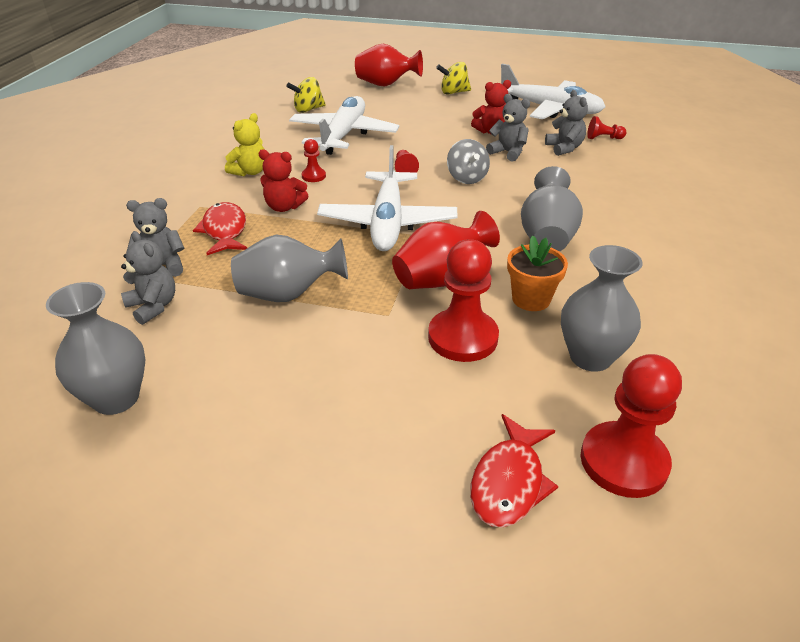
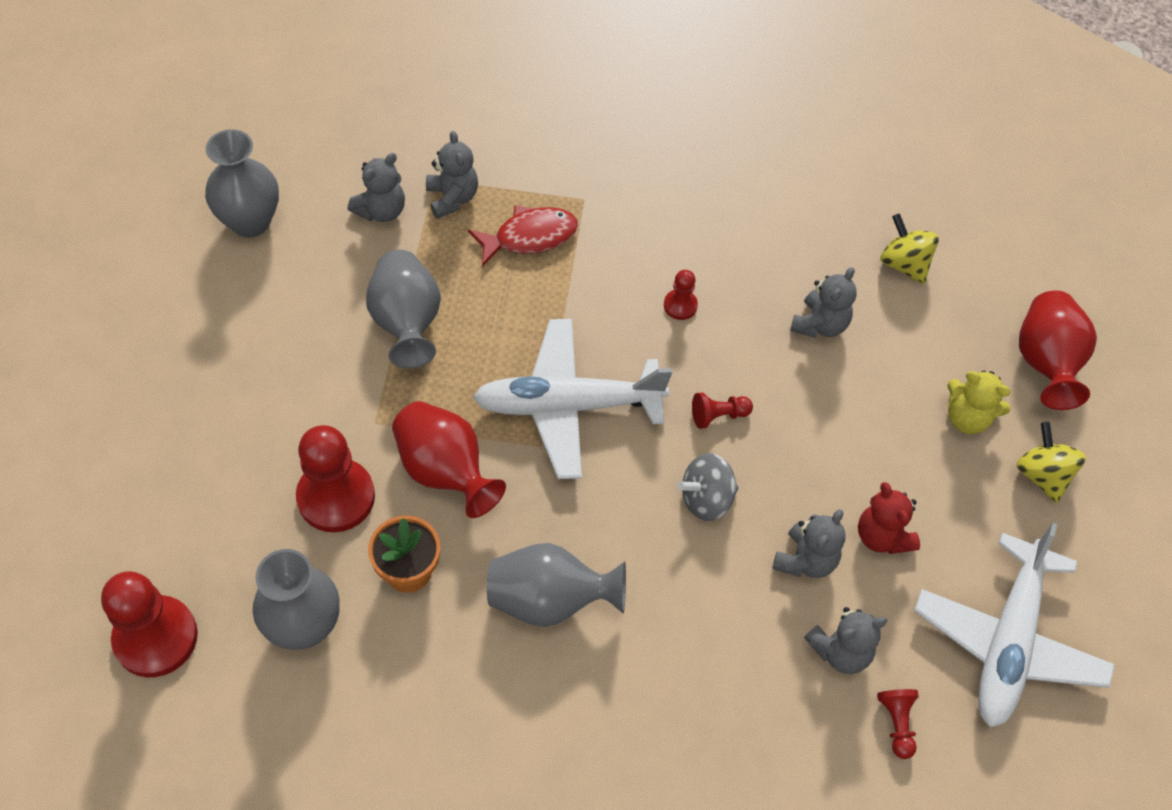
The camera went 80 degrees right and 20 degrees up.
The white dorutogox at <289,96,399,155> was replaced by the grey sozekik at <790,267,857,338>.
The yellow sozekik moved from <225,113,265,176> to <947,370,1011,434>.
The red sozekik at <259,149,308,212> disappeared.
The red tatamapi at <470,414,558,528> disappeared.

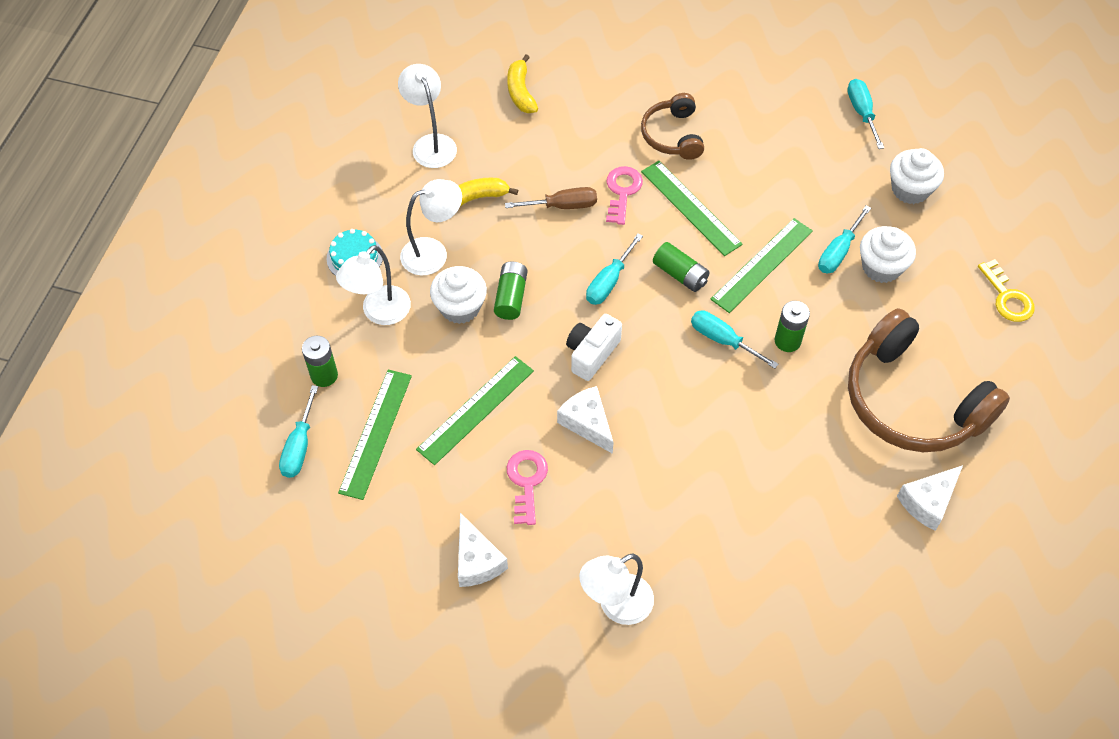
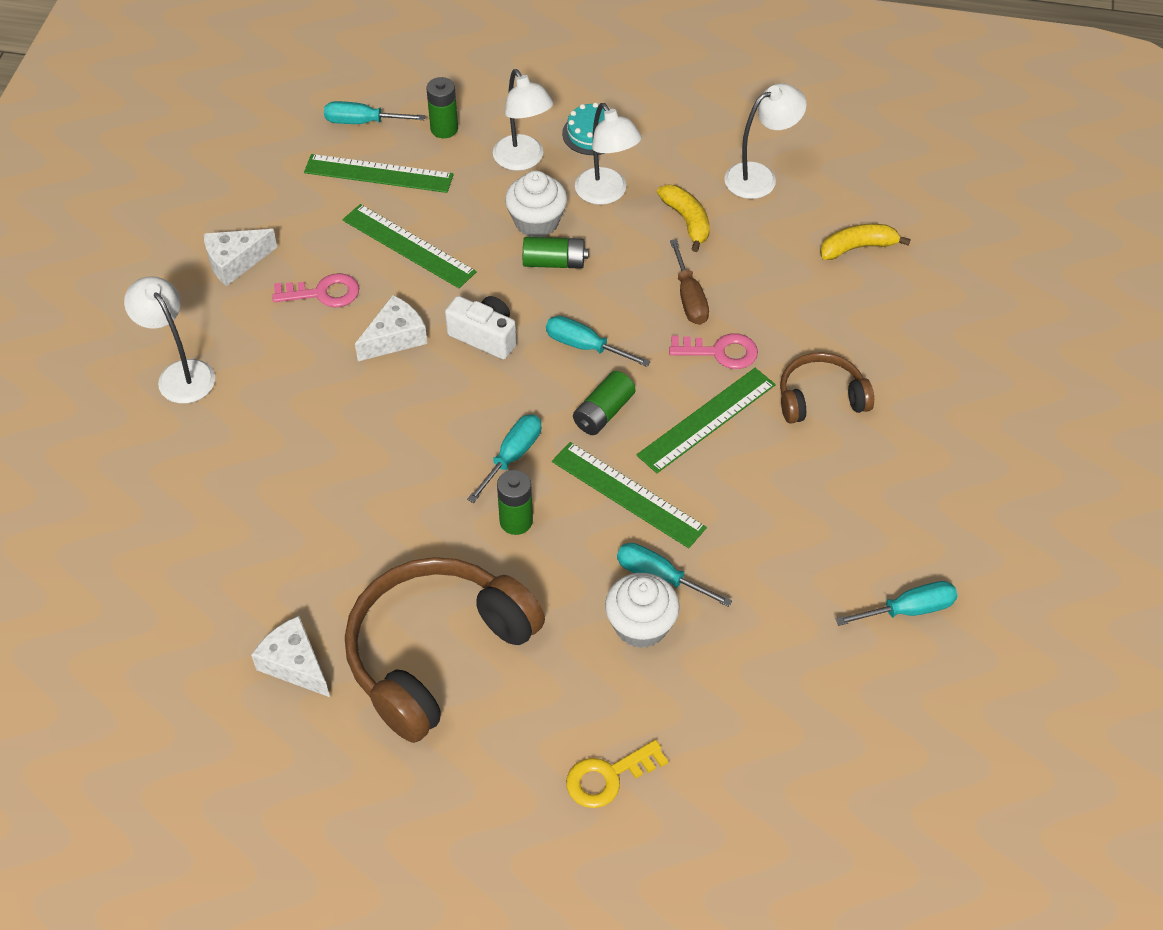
The camera went 85 degrees right and 5 degrees down.
The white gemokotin at <890,148,944,204> disappeared.
The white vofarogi at <336,245,411,325> turned 150 degrees counterclockwise.

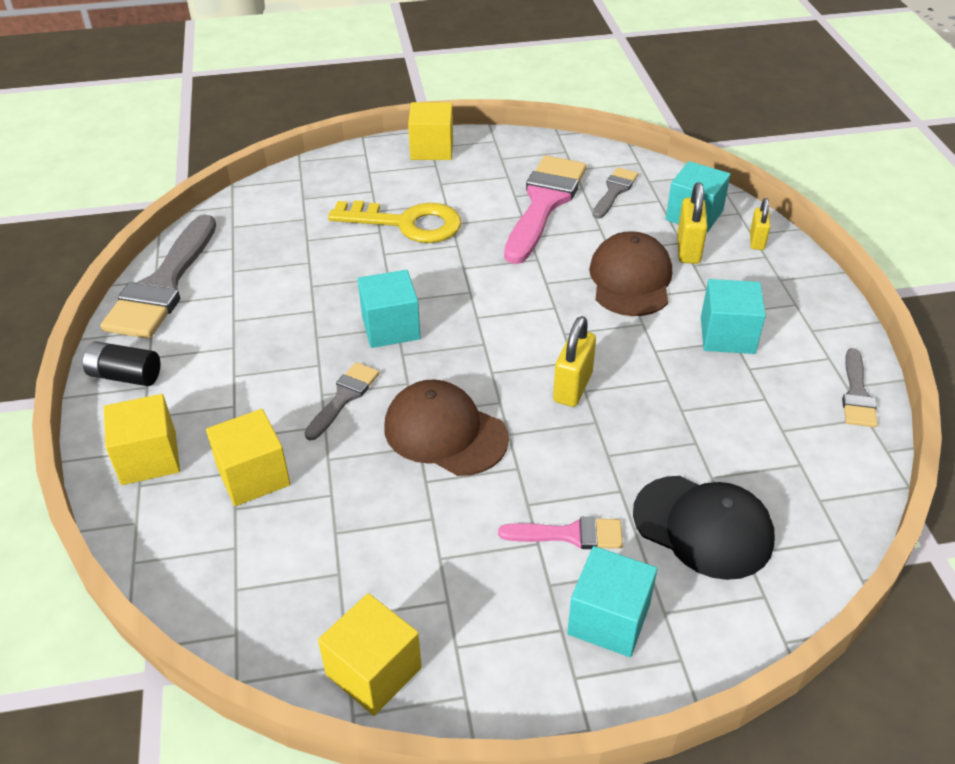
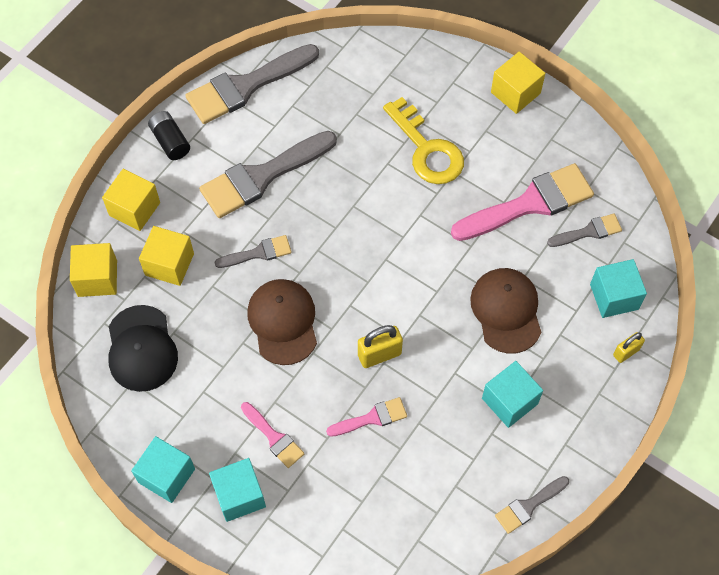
The camera went 45 degrees right and 20 degrees up.
The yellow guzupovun at <677,182,708,264> disappeared.
The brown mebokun at <589,231,672,316> turned 60 degrees counterclockwise.
The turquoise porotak moved from <358,270,421,348> to <131,436,195,503>.
The black mebokun moved from <633,476,775,580> to <108,305,178,392>.
The yellow porotak moved from <318,593,422,716> to <70,243,117,297>.
The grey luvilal at <199,131,337,218> appeared.
The pink luvilal at <326,397,407,437> appeared.

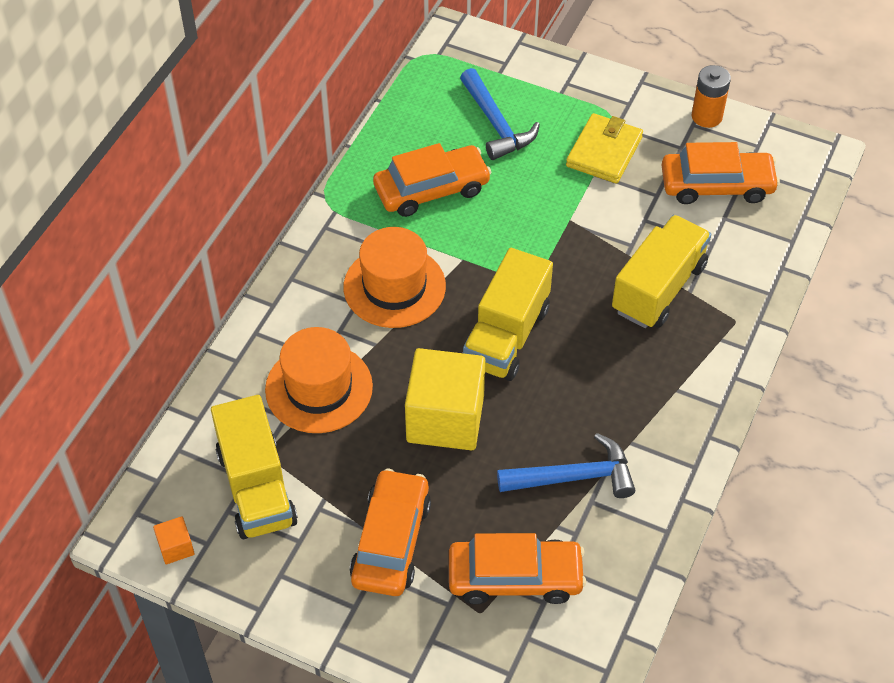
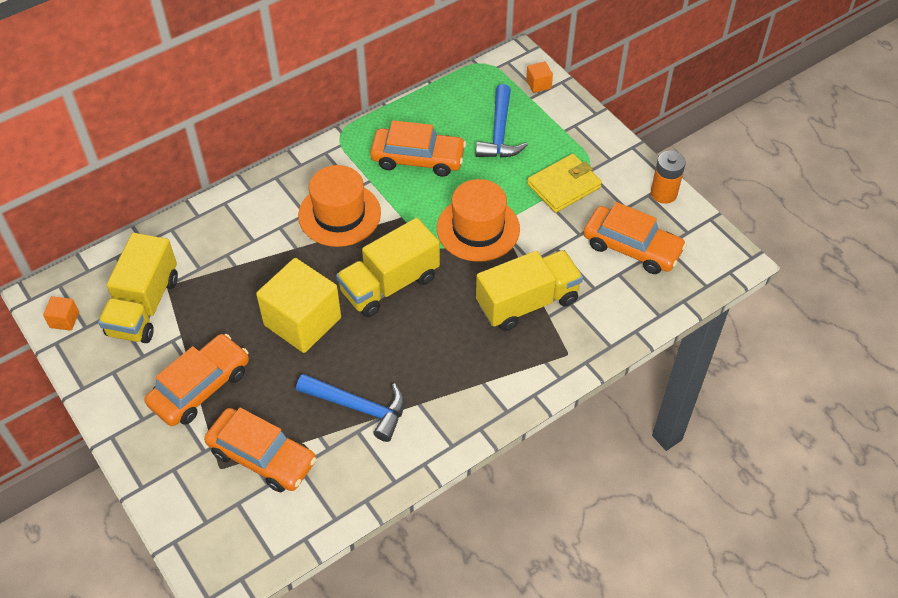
The camera went 30 degrees right and 0 degrees up.
The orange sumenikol moved from <265,327,373,433> to <437,179,520,262>.
The orange porotak at <526,61,553,93> appeared.

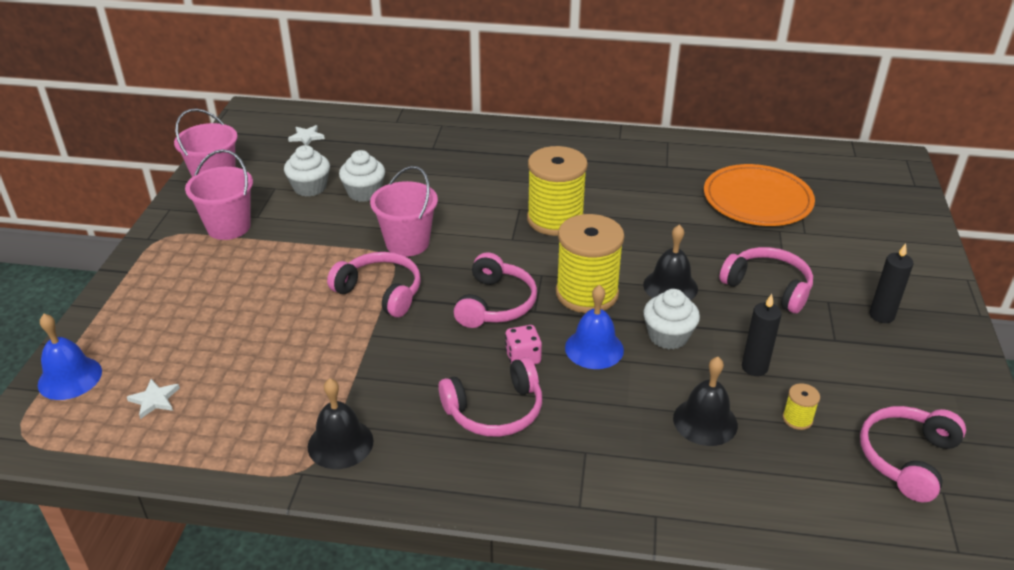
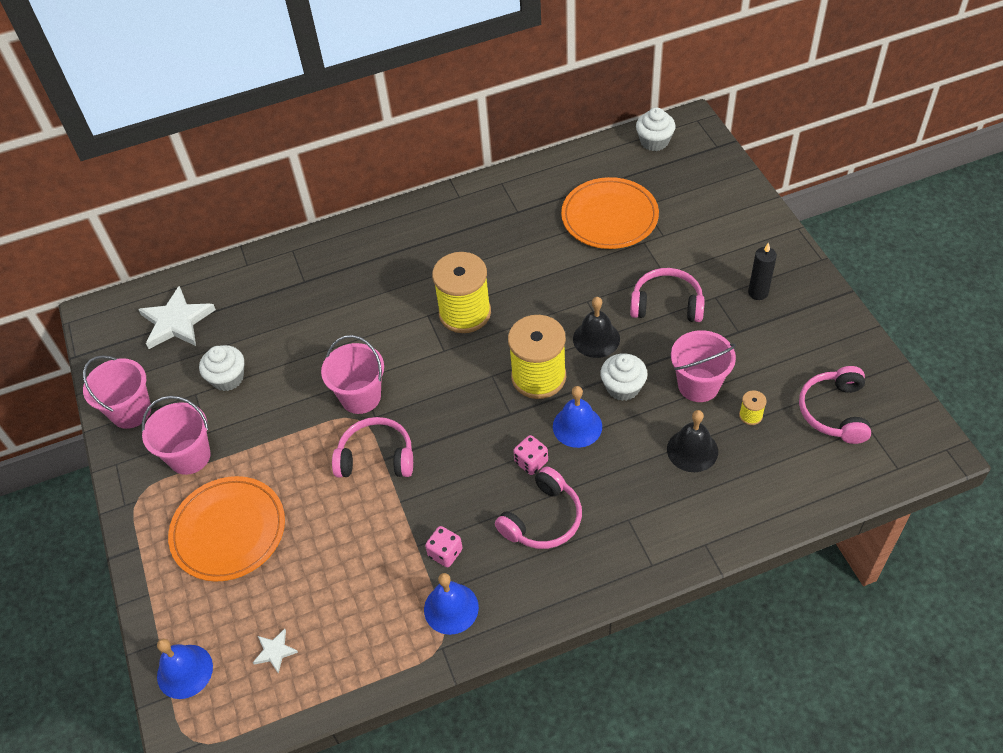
The camera went 25 degrees left and 15 degrees up.
The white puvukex at <288,125,325,145> changed to 2.09 times the size.
The white gemokotin moved from <339,150,385,202> to <636,108,675,151>.
The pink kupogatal at <454,252,537,328> disappeared.
The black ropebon at <742,294,782,376> was replaced by the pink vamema at <671,330,736,402>.
The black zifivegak at <308,378,374,469> became the blue zifivegak at <424,573,479,635>.
The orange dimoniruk at <168,476,285,582> appeared.
The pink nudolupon at <425,526,463,567> appeared.

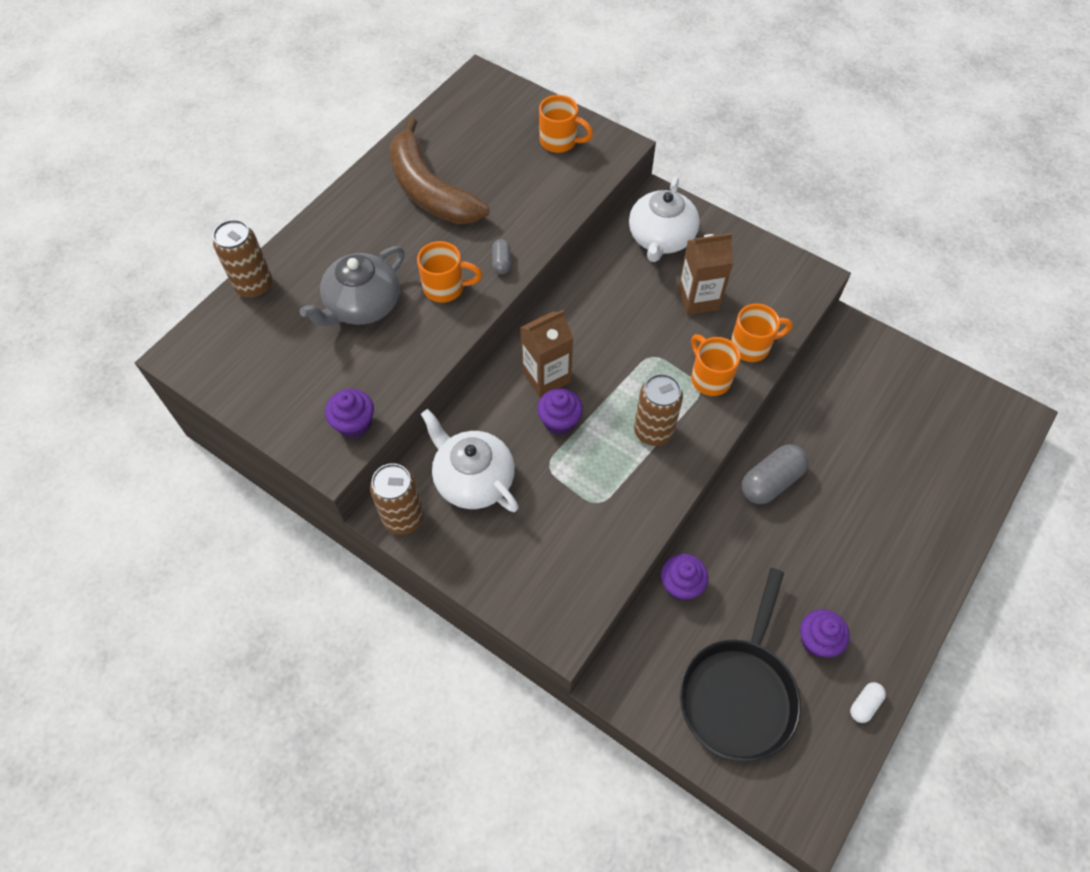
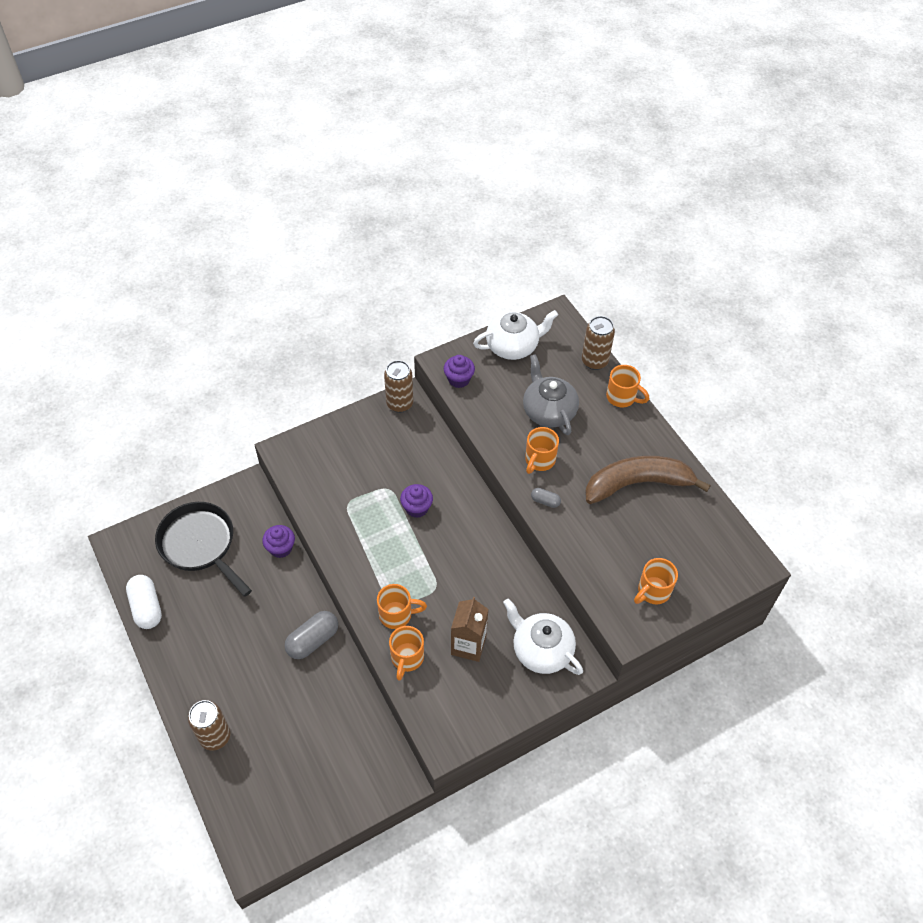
The camera went 115 degrees right and 5 degrees down.
The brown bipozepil at <520,310,573,398> disappeared.
The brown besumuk moved from <634,374,683,446> to <188,700,230,751>.
The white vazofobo moved from <421,409,519,512> to <473,310,558,360>.
The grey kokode at <742,444,808,504> turned 60 degrees clockwise.
The purple gemokotin at <800,609,850,657> disappeared.
The white kokode at <850,682,886,723> changed to 1.92 times the size.
The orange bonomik at <606,365,649,408> appeared.

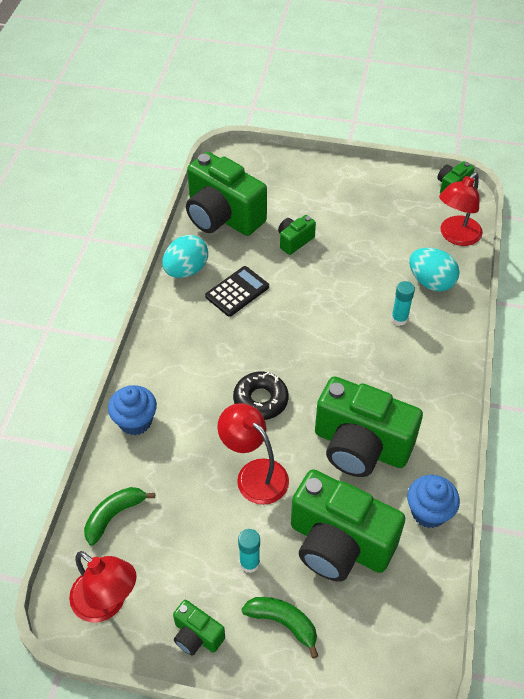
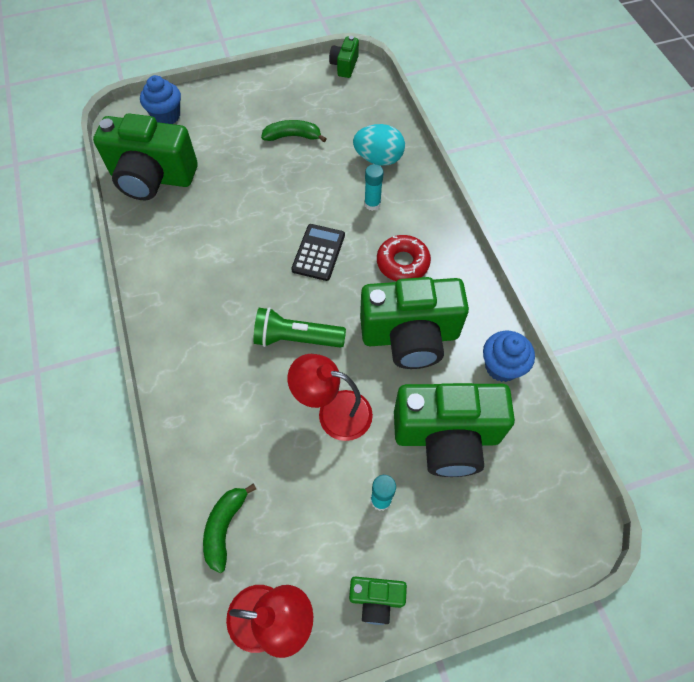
The camera went 30 degrees left and 10 degrees up.
The red vofarogi at <439,172,483,246> disappeared.
The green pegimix at <278,215,316,255> disappeared.
The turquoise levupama at <162,235,208,278> disappeared.
The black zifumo moved from <205,266,269,317> to <291,224,345,281>.
The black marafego at <233,372,288,420> was replaced by the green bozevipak at <253,307,346,348>.
The blue gemokotin moved from <108,385,157,435> to <140,75,181,124>.
The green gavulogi moved from <241,597,318,659> to <261,120,326,142>.
The red marafego at <377,235,431,281> appeared.

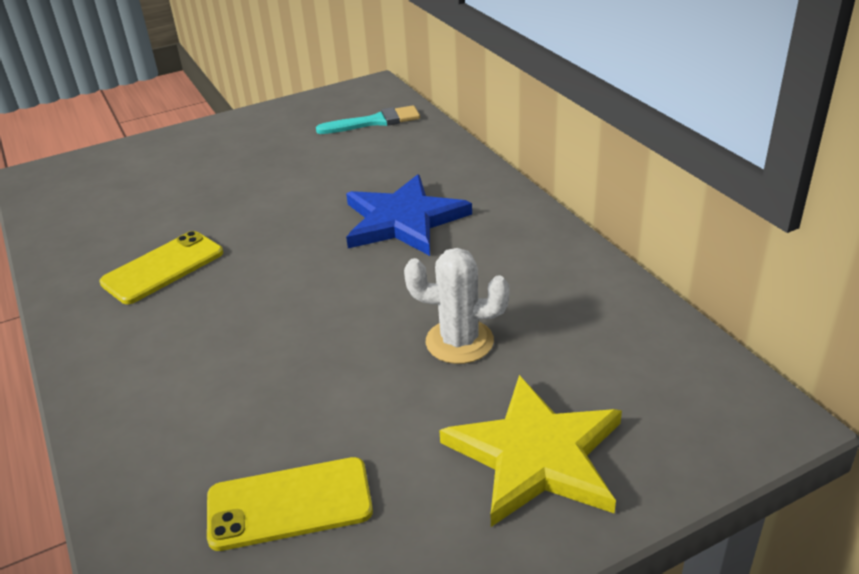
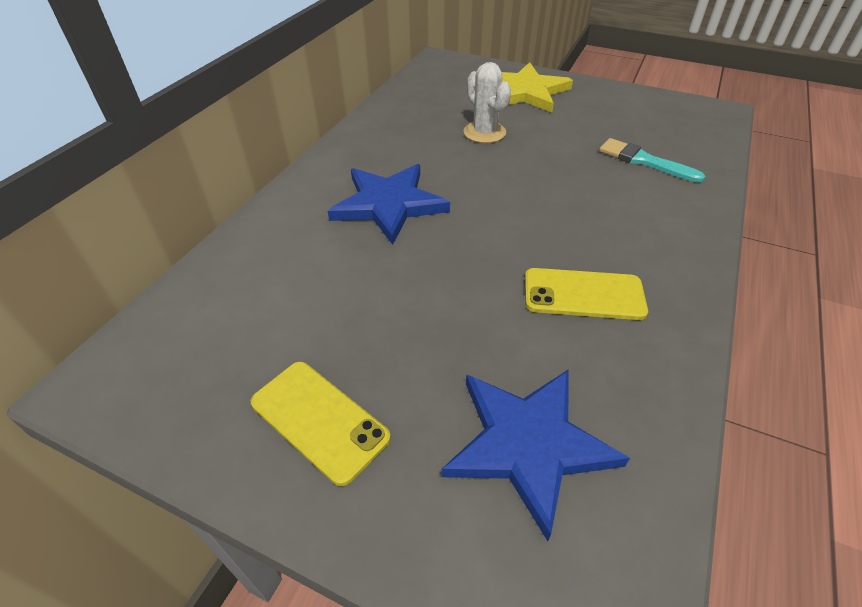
The camera went 130 degrees left and 10 degrees up.
The turquoise luvilal moved from <316,105,420,134> to <599,138,705,183>.
The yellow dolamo moved from <207,457,373,551> to <251,362,391,486>.
The blue puvukex at <441,370,630,541> appeared.

